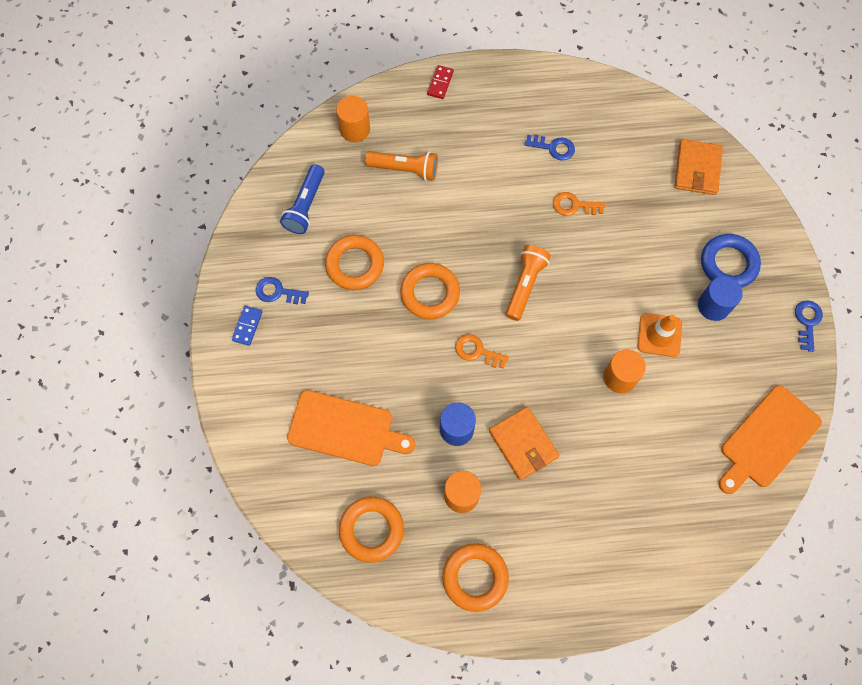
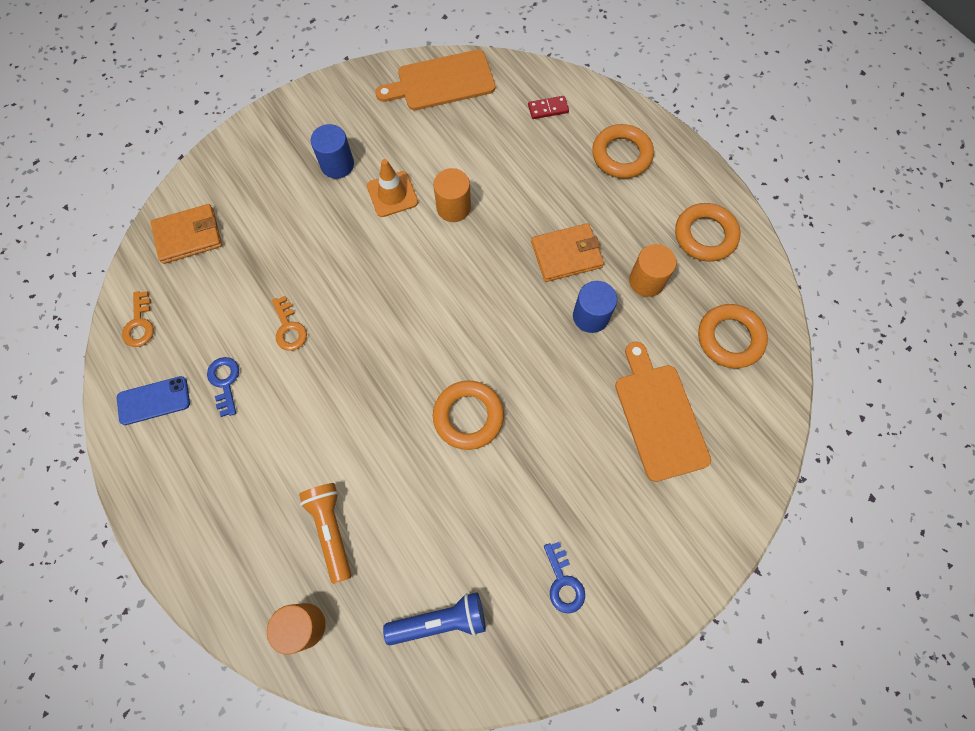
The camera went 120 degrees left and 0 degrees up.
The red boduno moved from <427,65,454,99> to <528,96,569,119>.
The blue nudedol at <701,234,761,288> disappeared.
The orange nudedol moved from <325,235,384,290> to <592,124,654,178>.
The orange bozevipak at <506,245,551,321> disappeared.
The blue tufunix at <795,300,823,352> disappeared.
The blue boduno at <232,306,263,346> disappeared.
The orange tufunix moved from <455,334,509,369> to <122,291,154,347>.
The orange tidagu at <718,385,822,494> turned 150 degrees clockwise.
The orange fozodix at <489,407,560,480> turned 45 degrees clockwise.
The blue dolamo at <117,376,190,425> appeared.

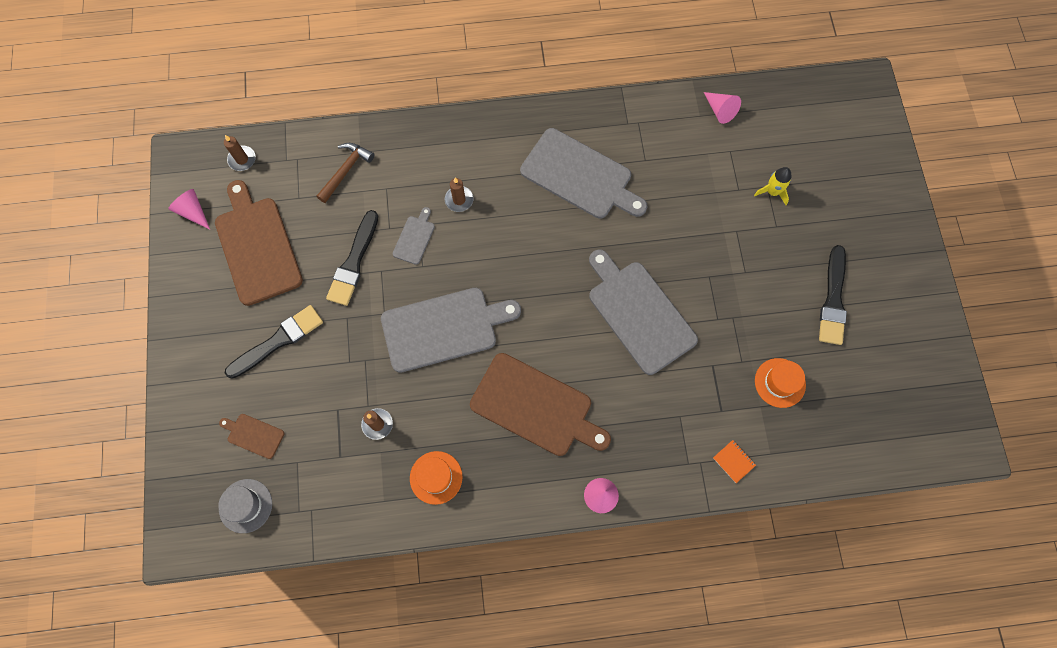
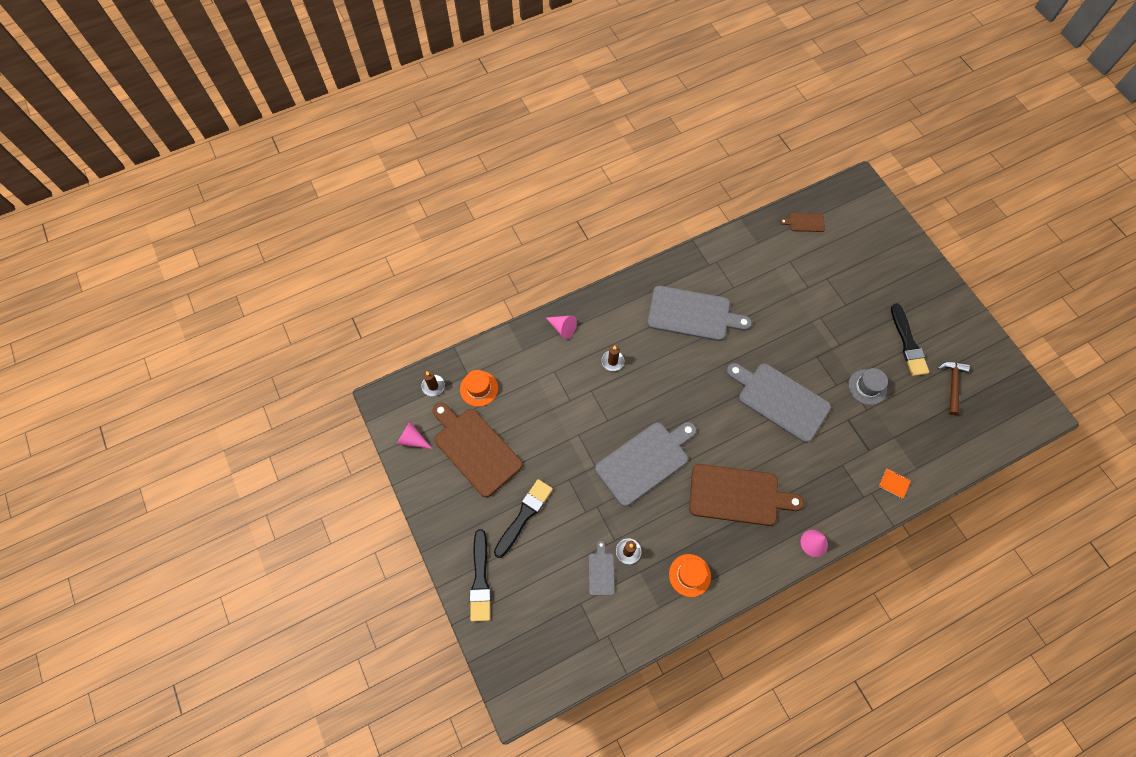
The camera went 20 degrees left and 5 degrees down.
The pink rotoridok moved from <704,92,741,124> to <546,315,577,339>.
The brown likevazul moved from <316,143,374,203> to <938,362,970,415>.
The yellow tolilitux at <754,167,792,205> disappeared.
The grey tidagu moved from <393,207,435,265> to <589,541,615,595>.
The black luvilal moved from <326,210,378,306> to <470,529,491,622>.
The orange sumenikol moved from <755,358,806,408> to <460,370,498,407>.
The brown tidagu moved from <219,414,284,459> to <780,213,825,232>.
The grey sumenikol moved from <218,479,272,533> to <849,368,888,405>.

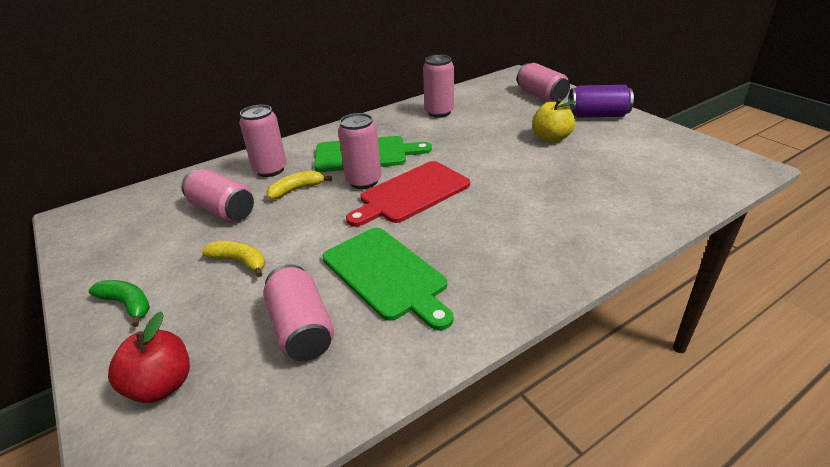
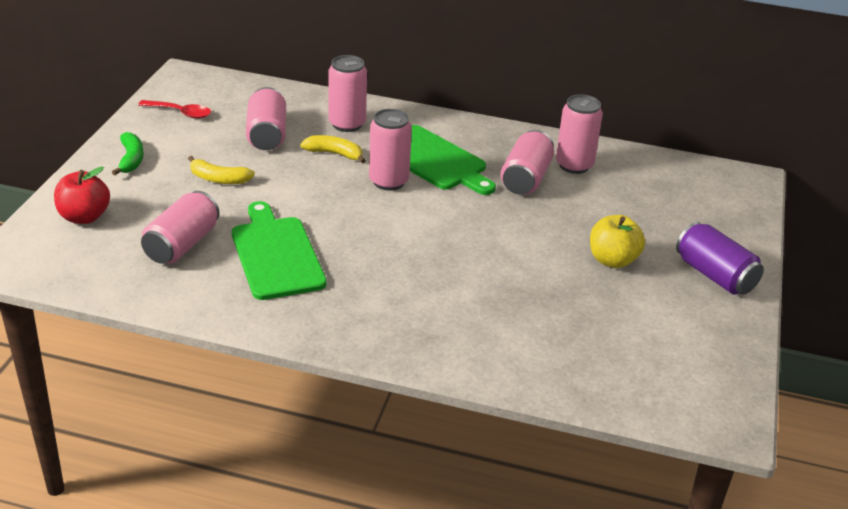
The camera went 45 degrees right and 0 degrees up.
The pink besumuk moved from <517,63,570,102> to <500,130,554,195>.
The red tidagu at <346,161,470,227> disappeared.
The green tidagu at <322,228,453,330> turned 150 degrees clockwise.
The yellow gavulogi at <202,241,265,277> turned 120 degrees clockwise.
The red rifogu at <138,100,211,119> appeared.

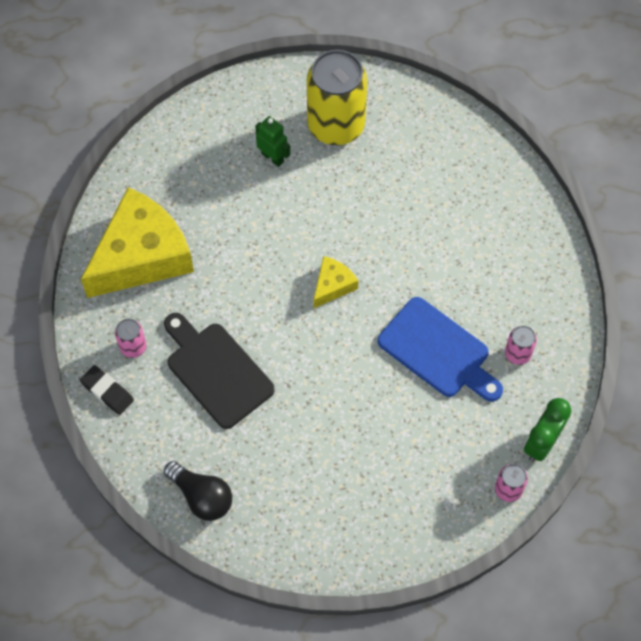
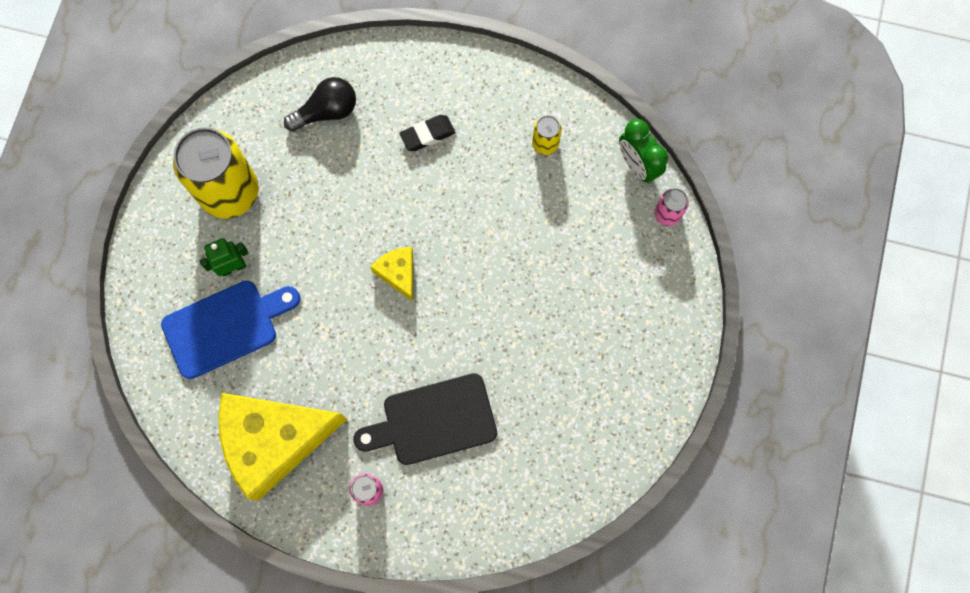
The camera went 65 degrees left and 10 degrees up.
The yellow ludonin at <81,187,194,298> turned 90 degrees counterclockwise.
The blue tidagu moved from <378,297,503,402> to <161,281,301,379>.
The pink besumuk at <505,326,537,365> became the yellow besumuk at <532,116,562,155>.
The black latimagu moved from <80,365,134,415> to <400,115,455,151>.
The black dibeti moved from <164,461,232,521> to <284,77,356,132>.

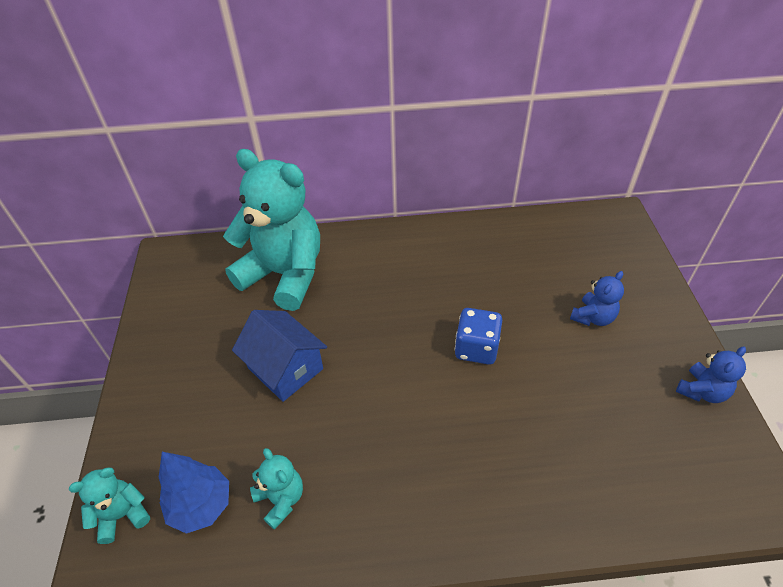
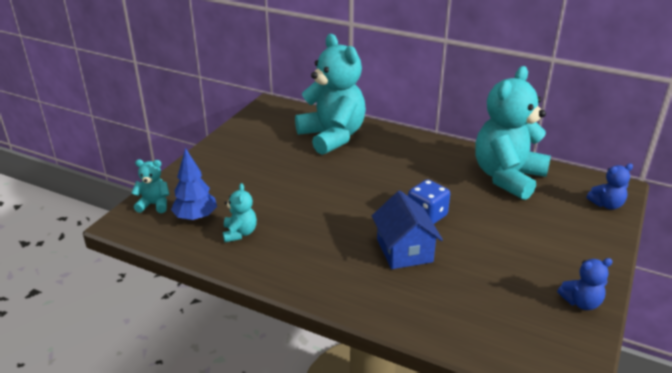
The camera went 30 degrees right and 15 degrees down.
The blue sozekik moved from <570,271,624,326> to <586,164,633,210>.
The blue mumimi moved from <232,310,327,402> to <372,191,443,269>.
The turquoise sozekik at <475,66,551,200> appeared.

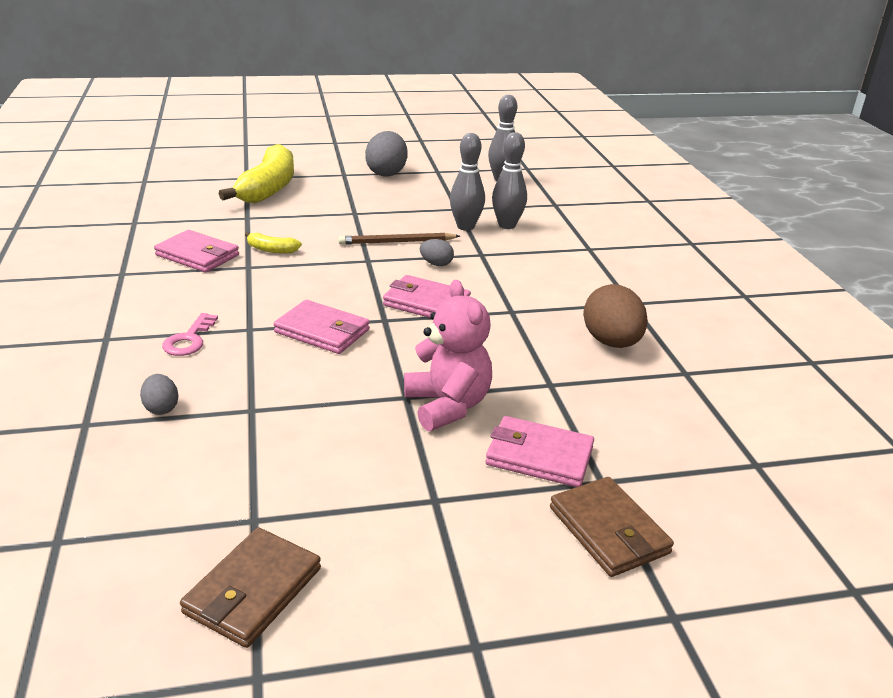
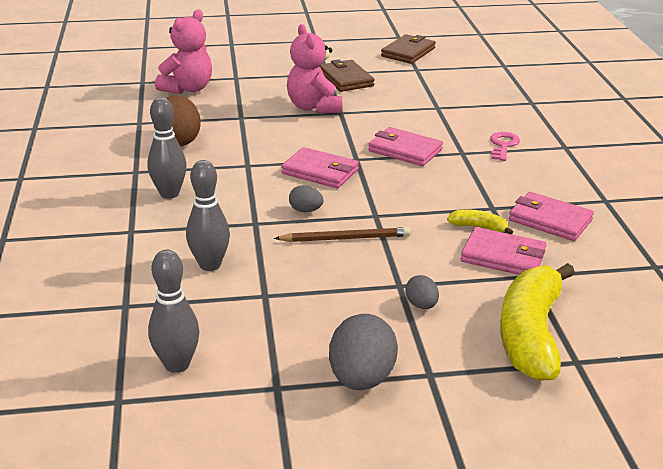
The camera went 175 degrees left and 0 degrees up.
The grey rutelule moved from <450,133,485,231> to <147,97,187,199>.
The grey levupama moved from <140,374,178,415> to <405,275,439,309>.
The pink fozodix moved from <486,416,594,487> to <461,227,546,275>.
The brown fozodix moved from <550,477,674,577> to <319,59,375,92>.
The pink sozekik at <155,9,212,94> appeared.

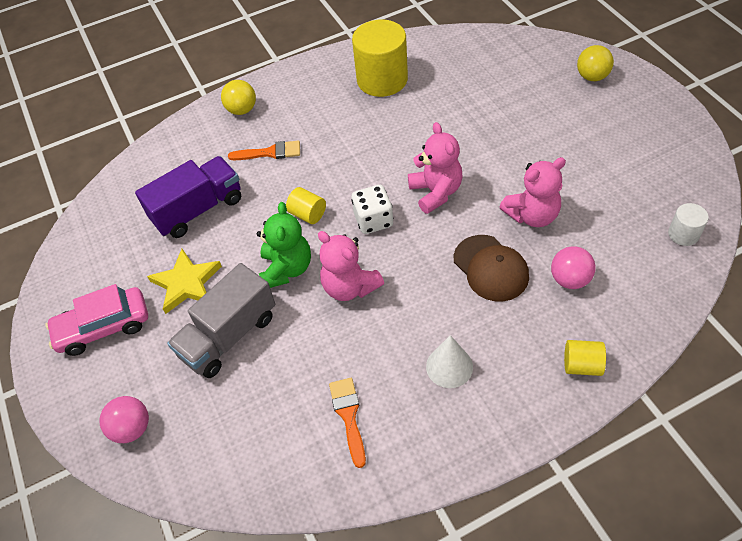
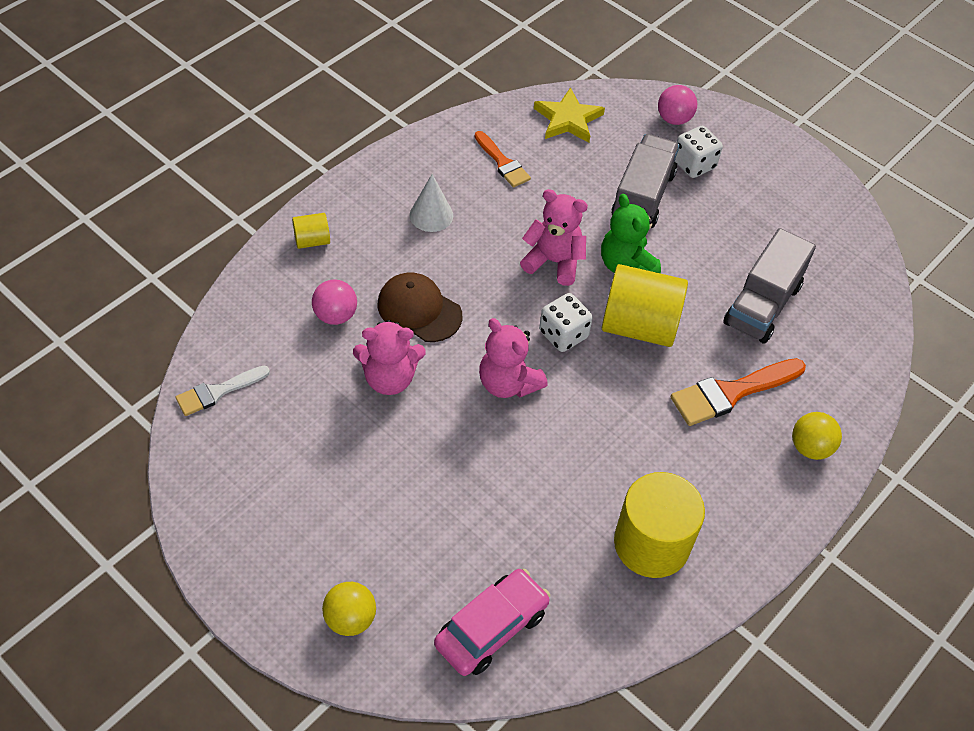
The camera went 150 degrees right and 0 degrees up.
The orange luvilal at <228,141,300,160> changed to 1.57 times the size.
The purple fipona at <135,156,241,238> became the grey fipona at <723,228,816,344>.
The pink sozekik at <500,157,566,227> turned 135 degrees counterclockwise.
The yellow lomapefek at <286,187,326,224> changed to 2.09 times the size.
The white lomapefek at <668,203,709,246> was replaced by the white luvilal at <175,365,270,416>.
The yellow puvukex moved from <147,249,222,314> to <534,87,605,143>.
The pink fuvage moved from <45,284,148,356> to <434,569,550,676>.
The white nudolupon at <675,126,723,178> appeared.

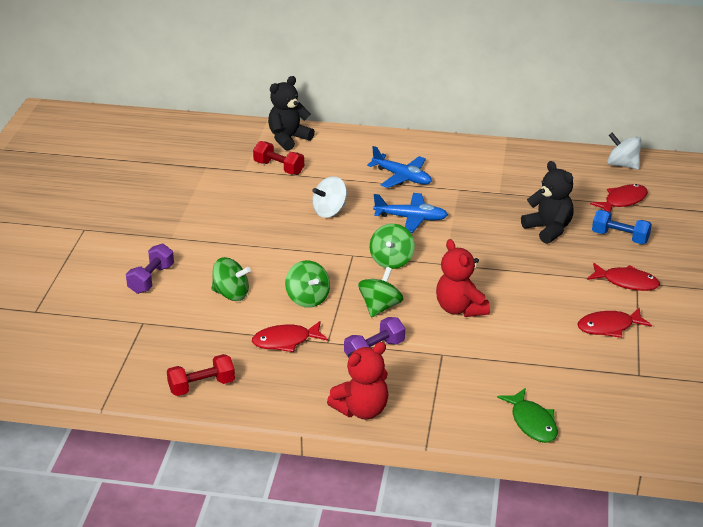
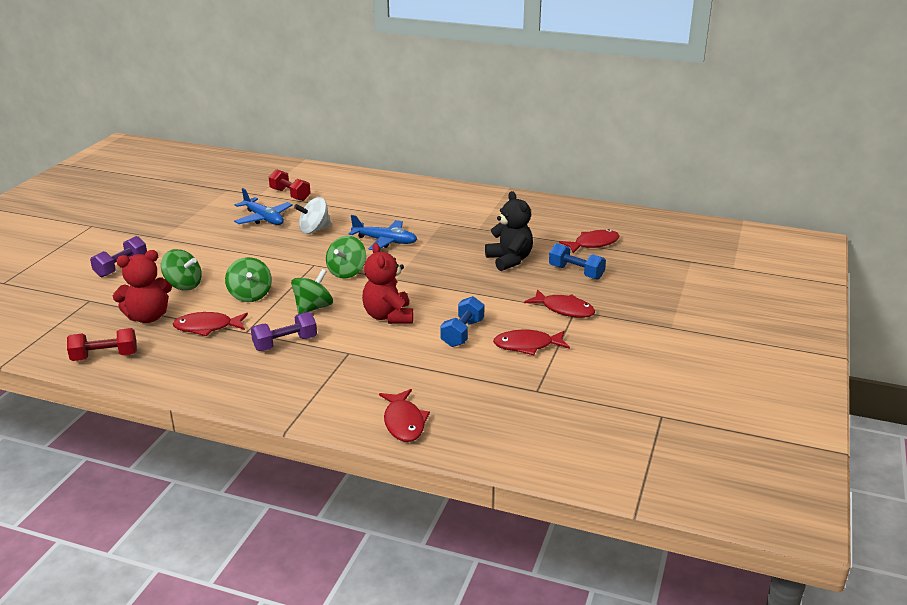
The camera went 10 degrees right and 5 degrees down.
The black sozekik at <268,76,315,151> disappeared.
The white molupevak at <607,133,641,169> disappeared.
The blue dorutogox moved from <367,146,432,188> to <234,188,293,225>.
The red sozekik moved from <327,342,388,419> to <113,250,172,323>.
The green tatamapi at <497,388,558,443> became the red tatamapi at <379,389,430,442>.
The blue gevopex at <441,296,484,347> appeared.

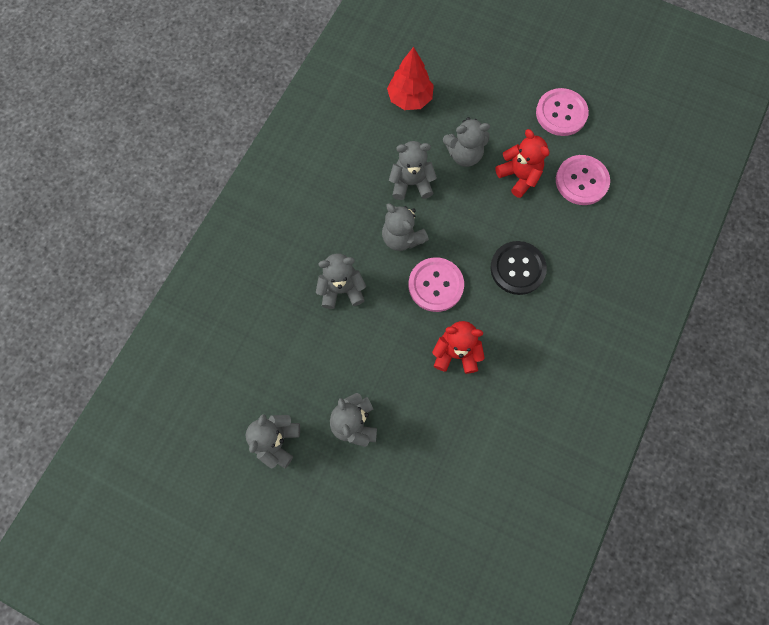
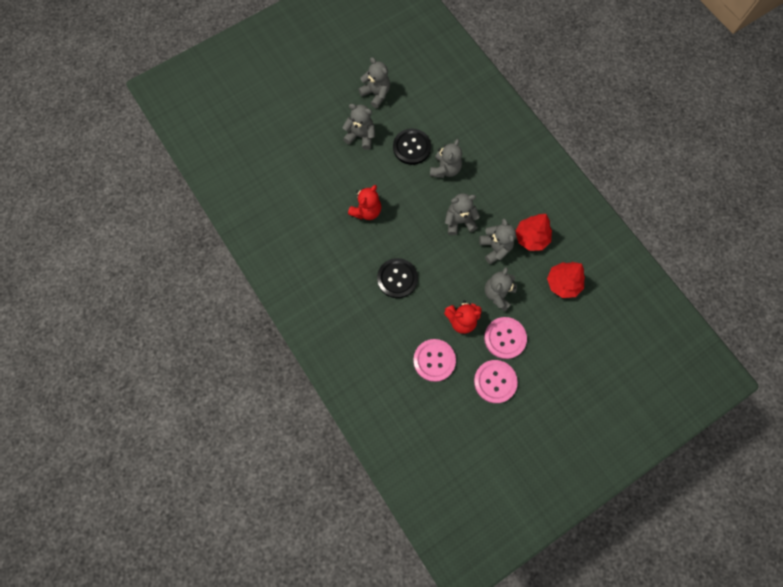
The camera went 120 degrees right and 0 degrees up.
The grey sozekik at <389,141,437,200> turned 45 degrees counterclockwise.
The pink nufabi moved from <409,257,464,312> to <484,317,527,359>.
The black nufabi at <393,129,431,165> appeared.
The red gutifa at <516,214,552,251> appeared.

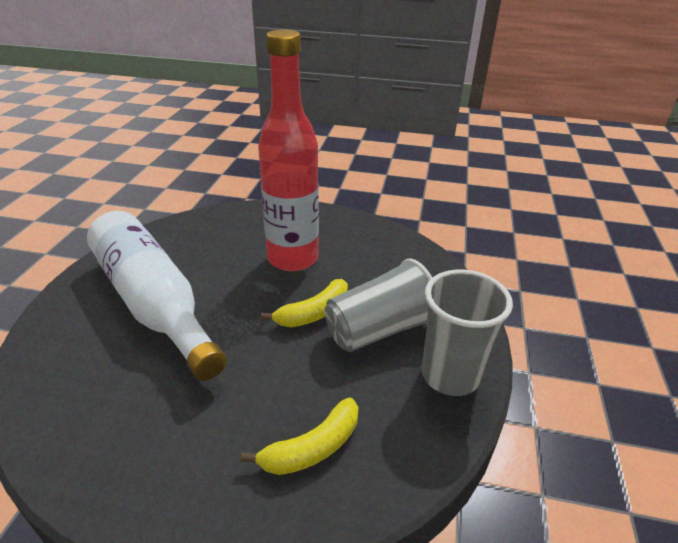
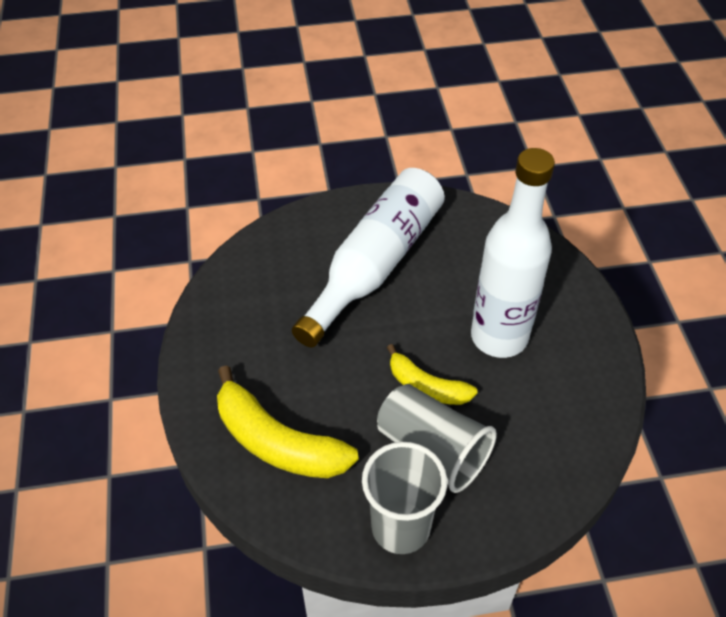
The camera went 70 degrees right and 15 degrees up.
The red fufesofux at <258,29,319,271> became the white fufesofux at <471,148,555,358>.
The yellow gavulogi at <241,398,358,475> changed to 1.64 times the size.

